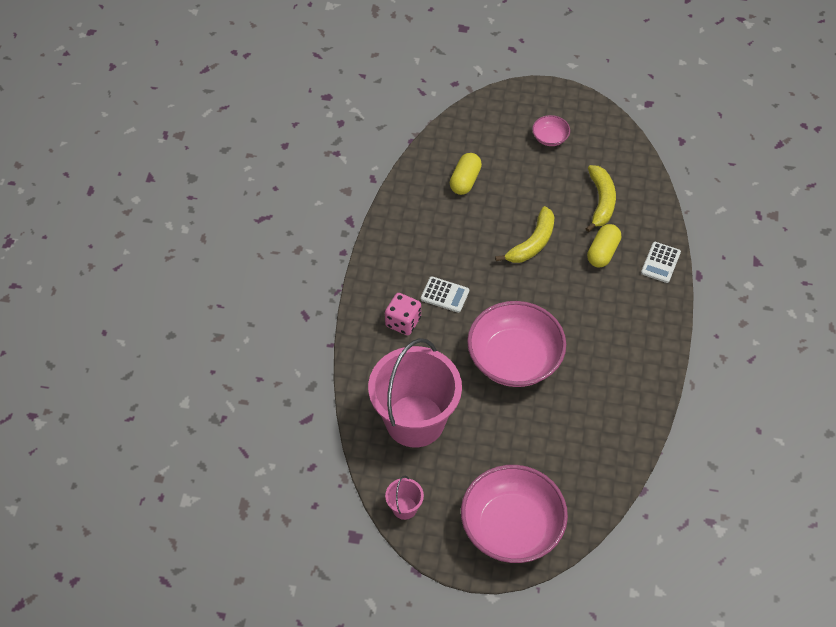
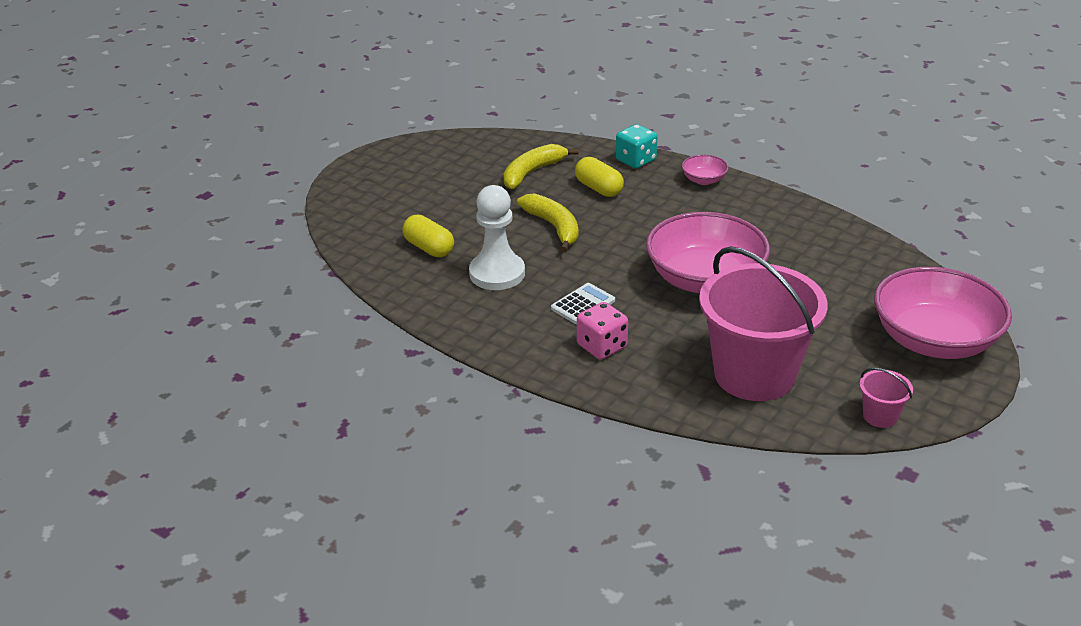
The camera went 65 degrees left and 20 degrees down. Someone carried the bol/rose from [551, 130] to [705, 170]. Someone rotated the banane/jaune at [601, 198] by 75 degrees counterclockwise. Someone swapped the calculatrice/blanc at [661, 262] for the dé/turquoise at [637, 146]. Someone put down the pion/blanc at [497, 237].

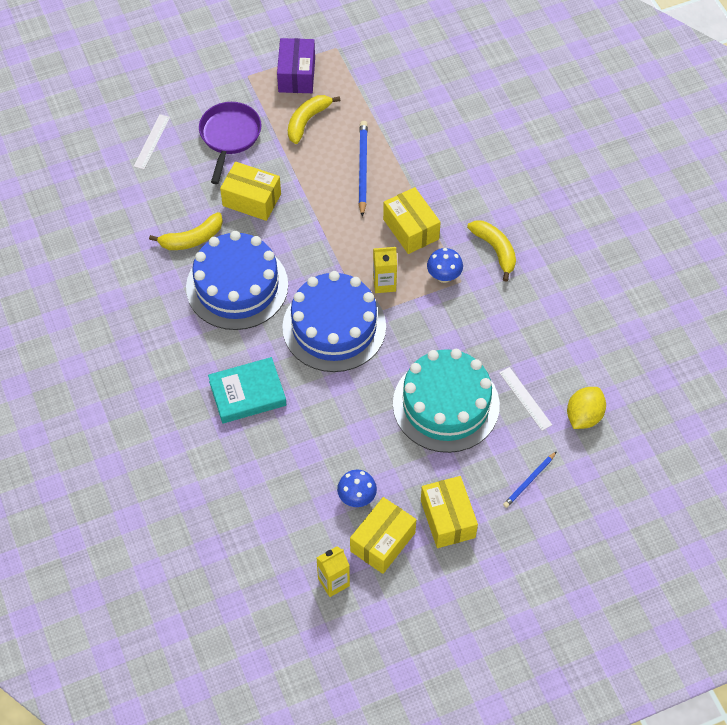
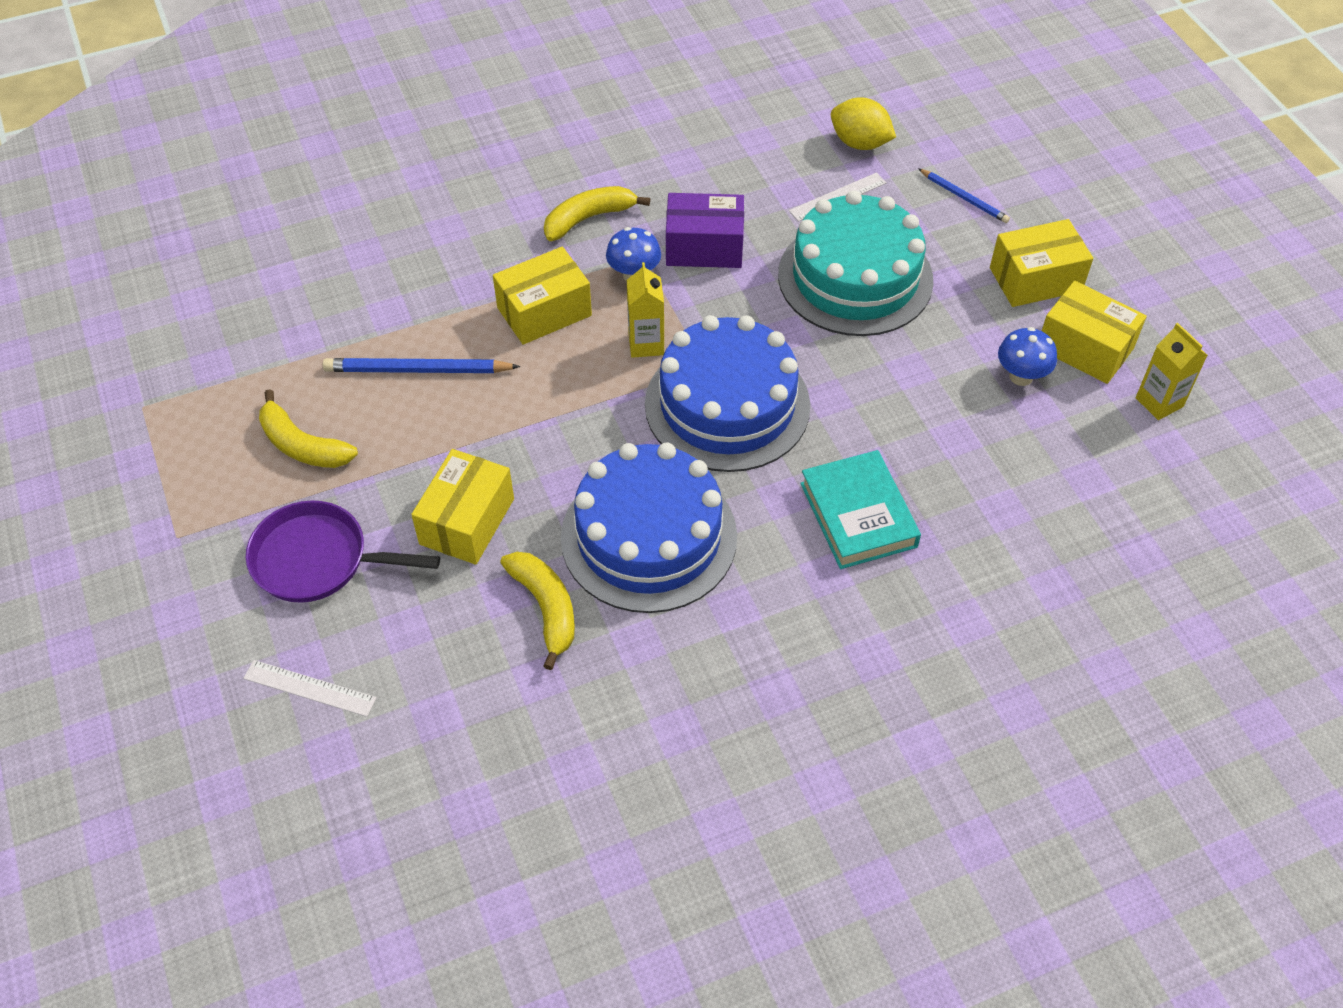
The camera went 90 degrees left and 5 degrees down. Someone carried the boîte/violet from [296, 65] to [705, 230].

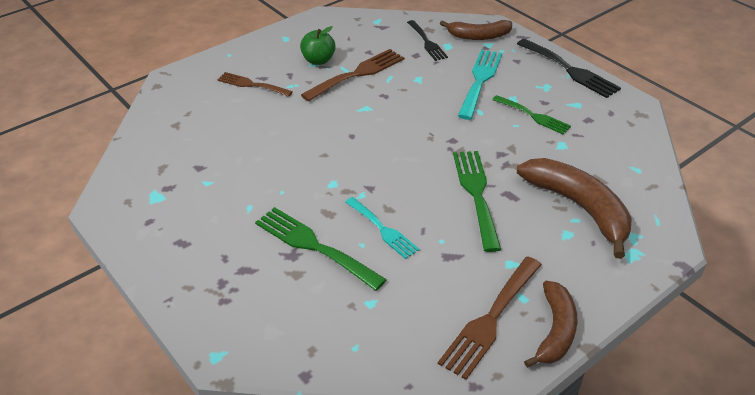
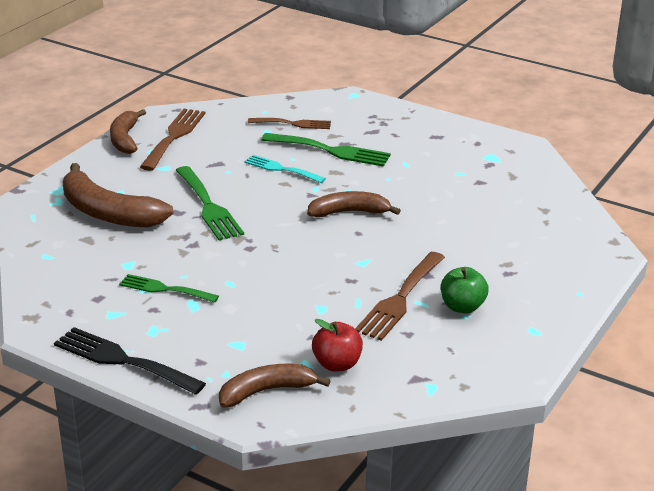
The camera went 160 degrees right and 10 degrees down. Someone swapped the fourchette/noir at [427, 40] for the pomme/rouge at [337, 345]. Someone took away the fourchette/turquoise at [480, 85]. Someone carried the fourchette/marron from [255, 84] to [289, 123]. Someone put down the banane/marron at [354, 204].

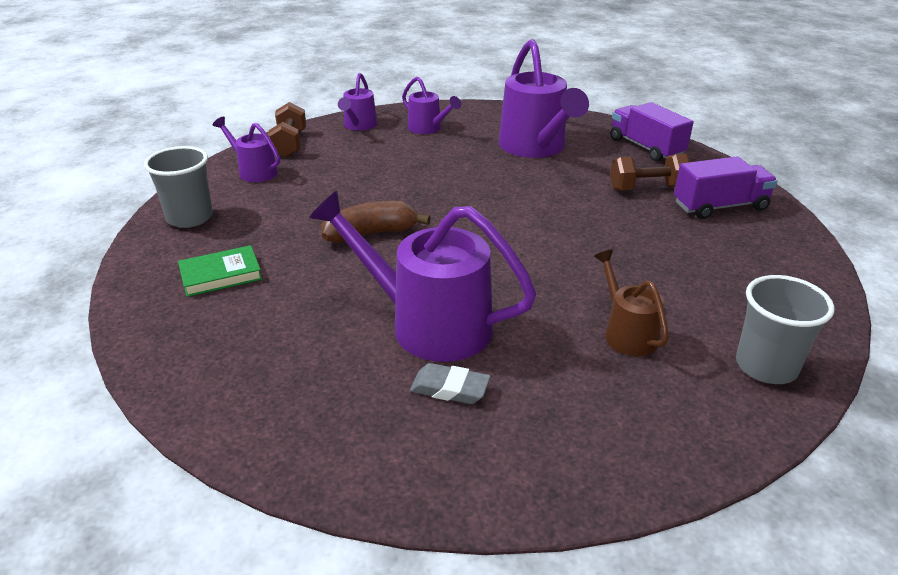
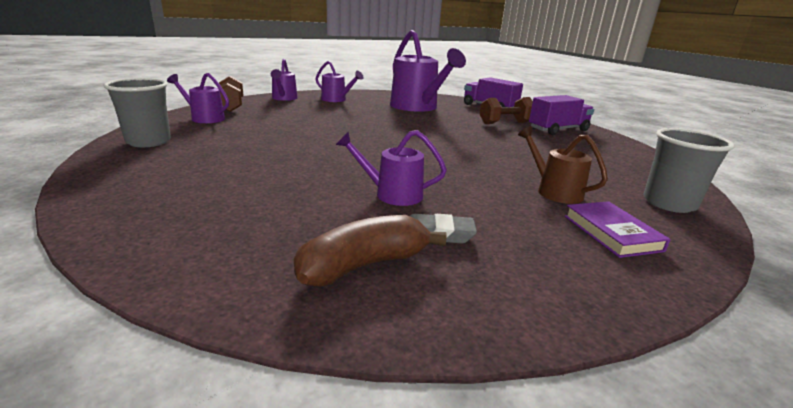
The camera went 15 degrees left and 10 degrees down. Someone scaled the arrosoir/violet at [422, 276] by 0.53. Someone carried the banane/marron from [376, 222] to [370, 250]. Someone took away the livre/vert at [220, 271]. Someone put down the livre/violet at [617, 229].

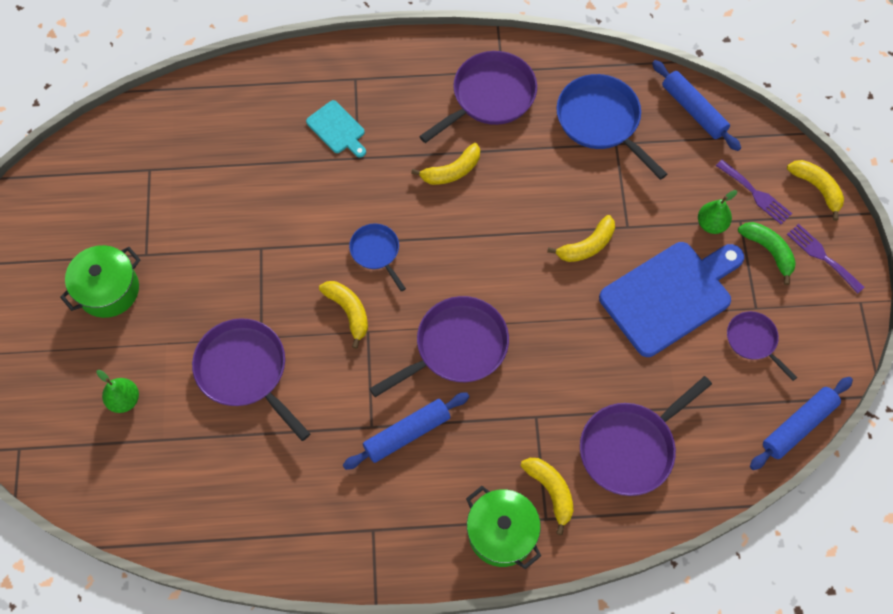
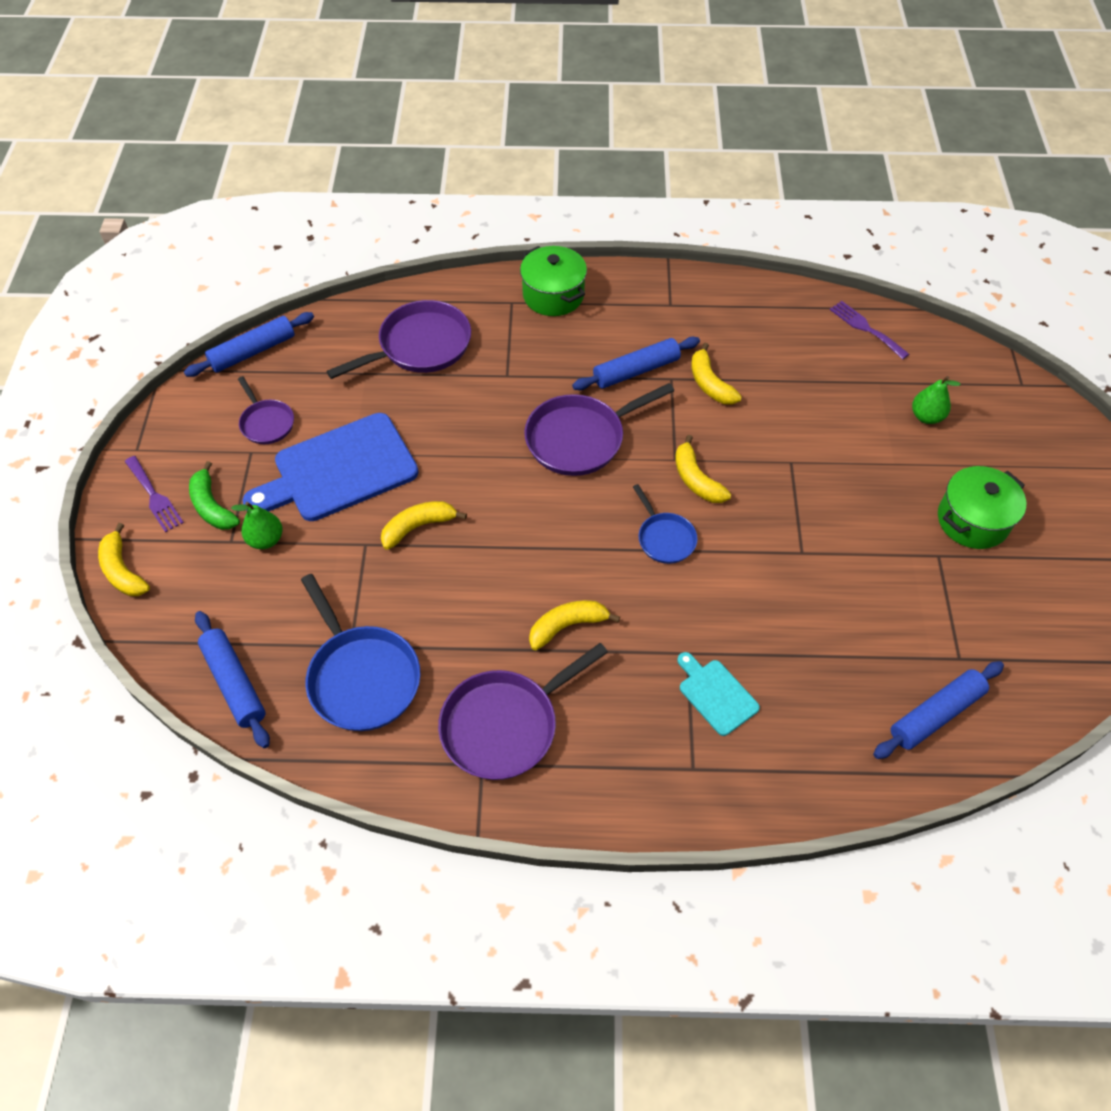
The camera went 175 degrees left and 10 degrees down. Someone carried the fourchette/violet from [754, 192] to [869, 330]. Someone took away the poêle/violet at [251, 379]. Someone carried the banane/jaune from [547, 496] to [716, 374]. Someone put down the rouleau à pâtisserie/bleu at [938, 710].

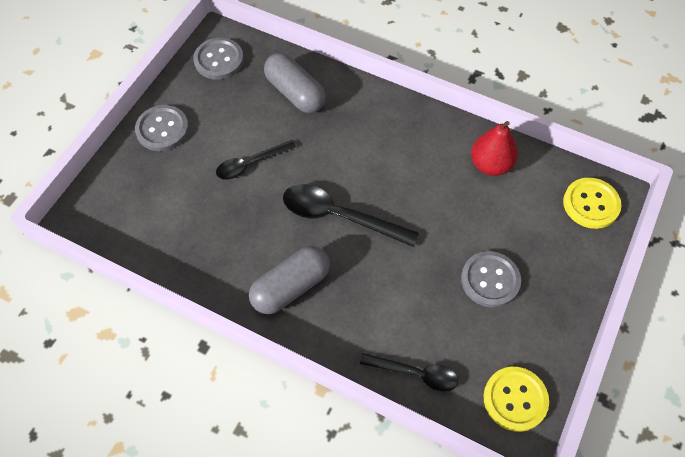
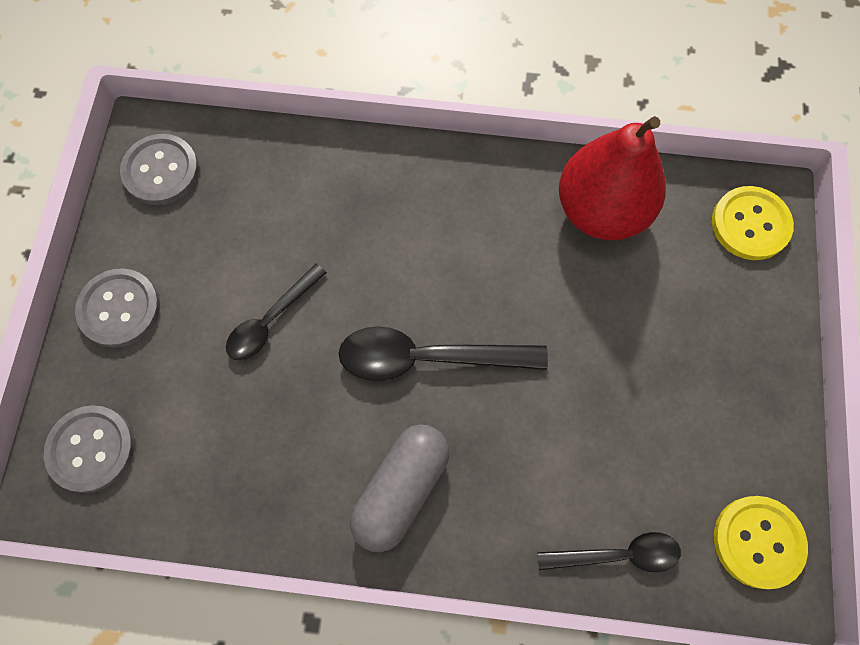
The camera went 20 degrees left and 10 degrees up. Someone took away the gélule/gris at [295, 83]. Someone scaled the poire/rouge at [494, 148] by 1.54. Someone carried the bouton/gris from [491, 279] to [89, 449].

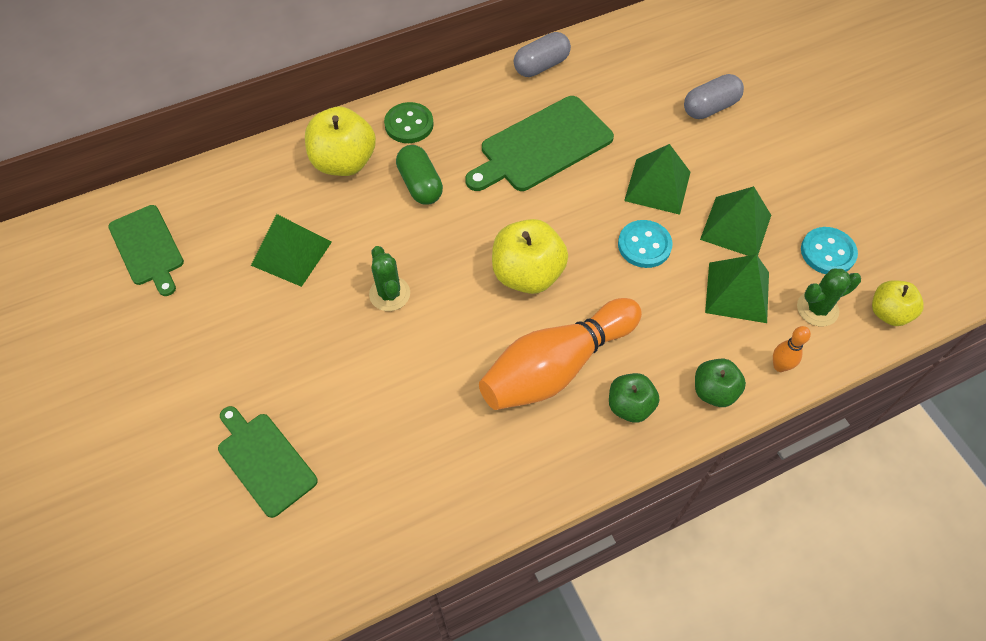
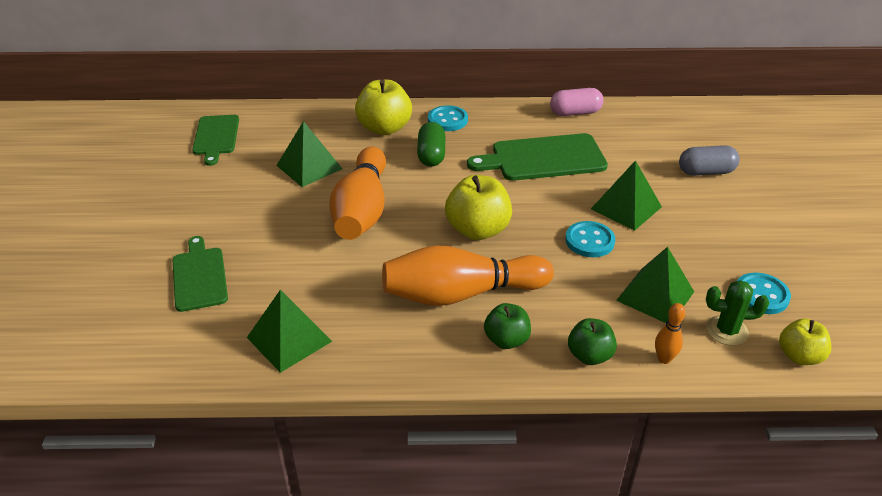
The camera went 25 degrees right and 20 degrees down. Someone repainted the gélule/gris at [542, 54], which became the gélule/rose at [577, 102]. Someone repainted the bouton/vert at [409, 122], which became the bouton/turquoise at [448, 118]. Someone carried the pyramide/vert from [735, 221] to [289, 331]. Someone swapped the cactus/vert at [389, 278] for the quille/orange at [357, 193].

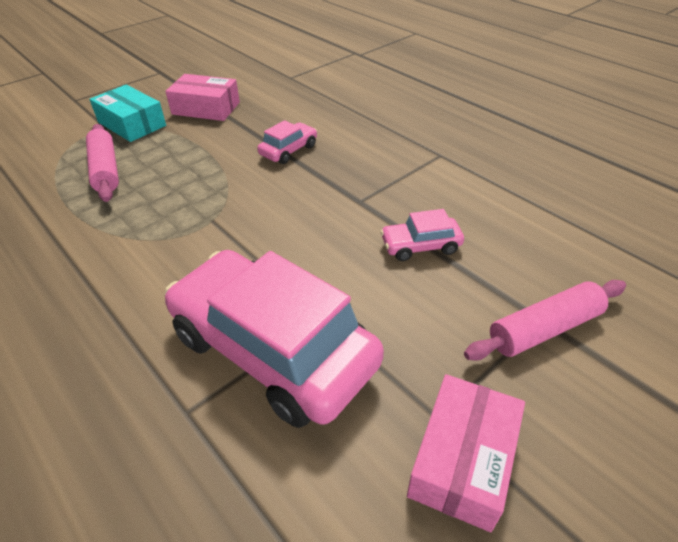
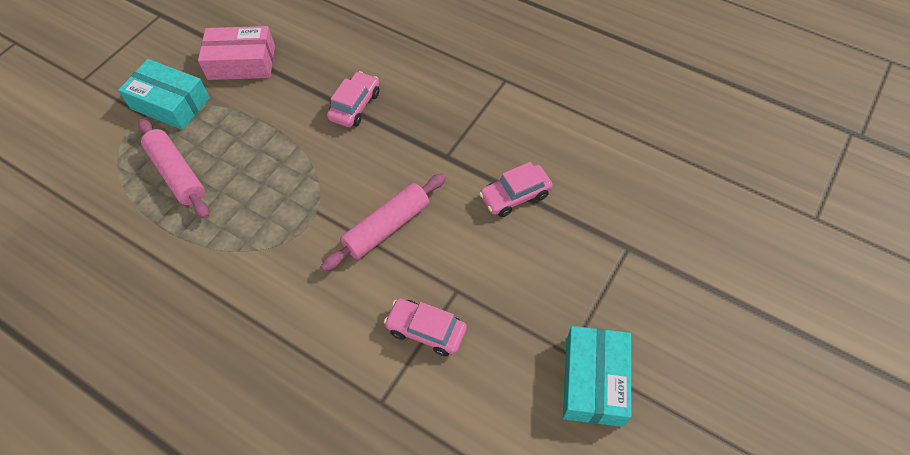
The camera went 15 degrees left and 15 degrees up. Someone scaled the voiture/rose at [274, 339] by 0.44. Someone carried the rouleau à pâtisserie/rose from [545, 320] to [383, 222]. Someone repainted the boîte/rose at [466, 453], which became the boîte/turquoise at [597, 376].

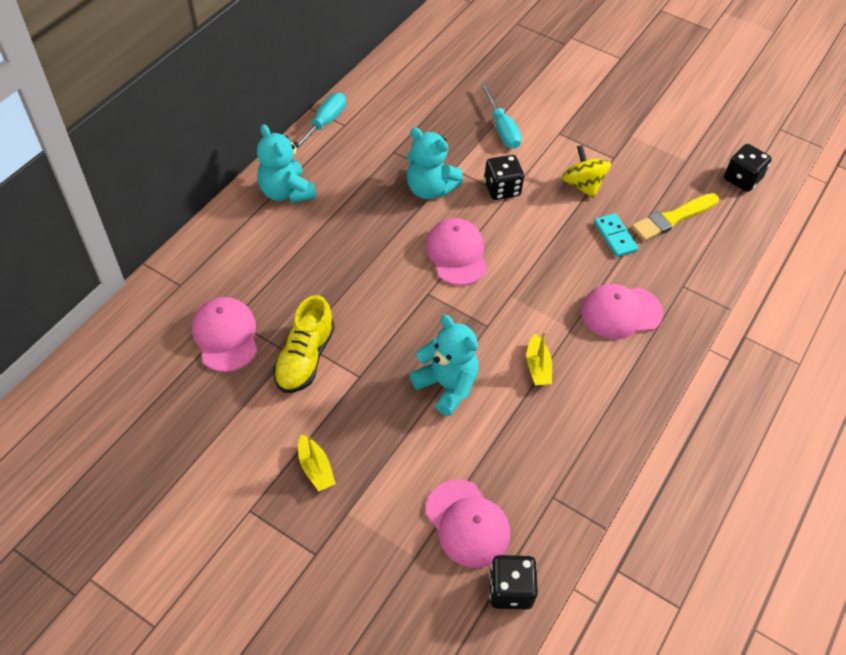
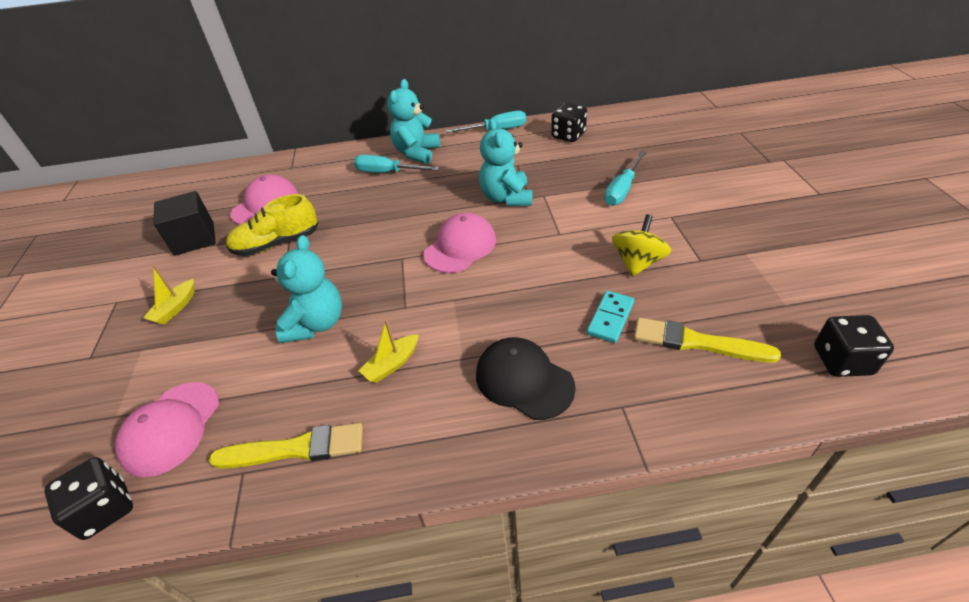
The camera went 55 degrees right and 10 degrees down. Someone carried the dé/noir from [504, 177] to [569, 122]. Someone repainted the casquette/rose at [622, 311], which became the casquette/noir at [526, 378]. Someone put down the tournevis/turquoise at [397, 164]. Someone put down the cube/noir at [185, 223]. Someone put down the pinceau/jaune at [286, 446].

